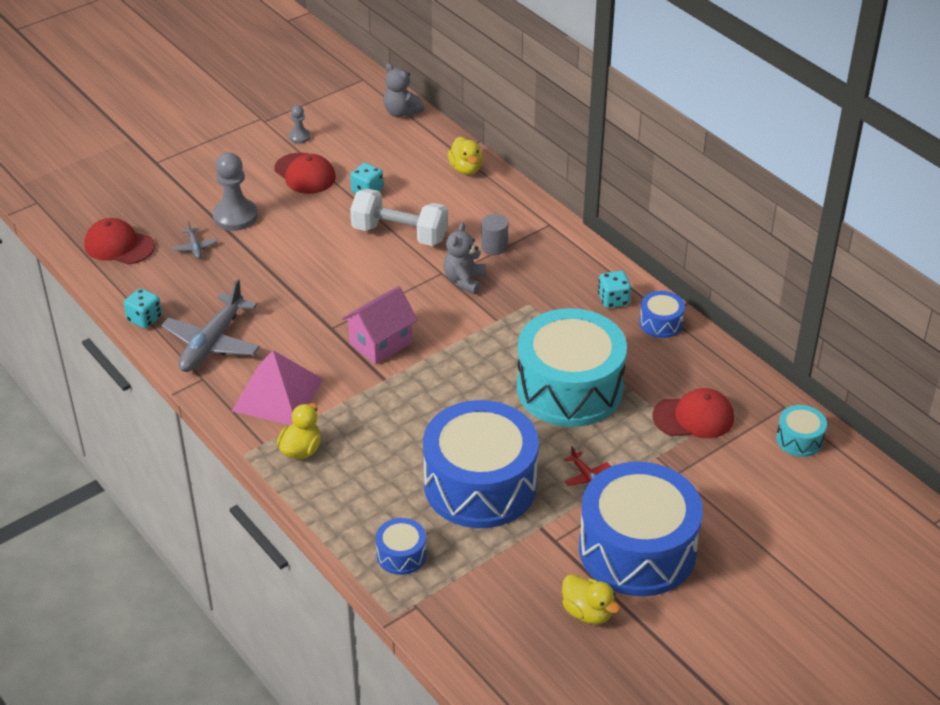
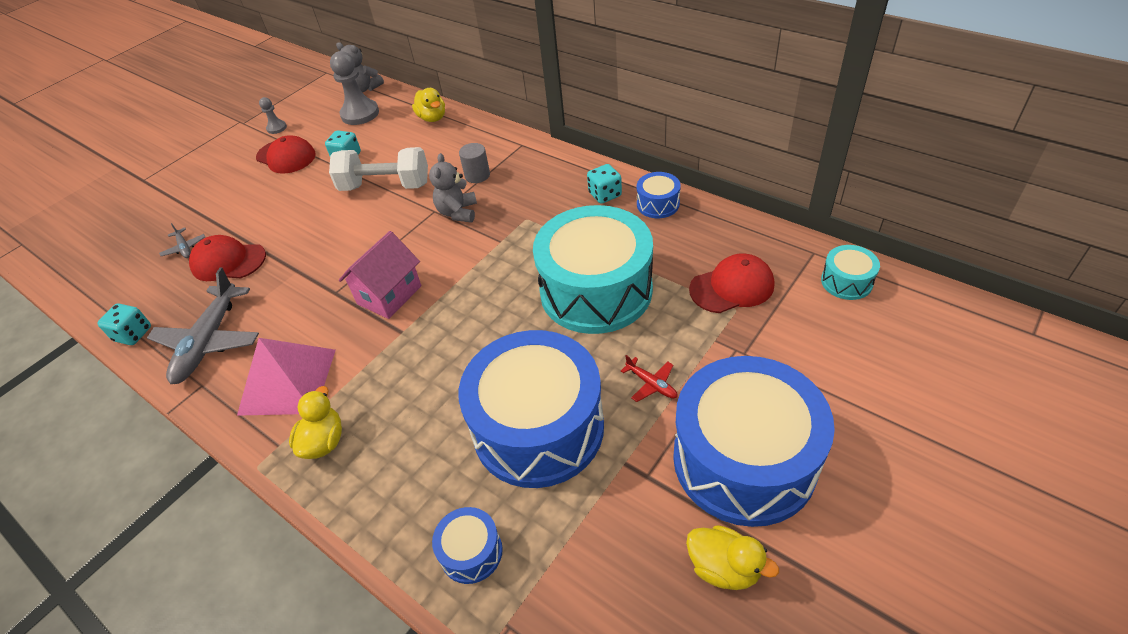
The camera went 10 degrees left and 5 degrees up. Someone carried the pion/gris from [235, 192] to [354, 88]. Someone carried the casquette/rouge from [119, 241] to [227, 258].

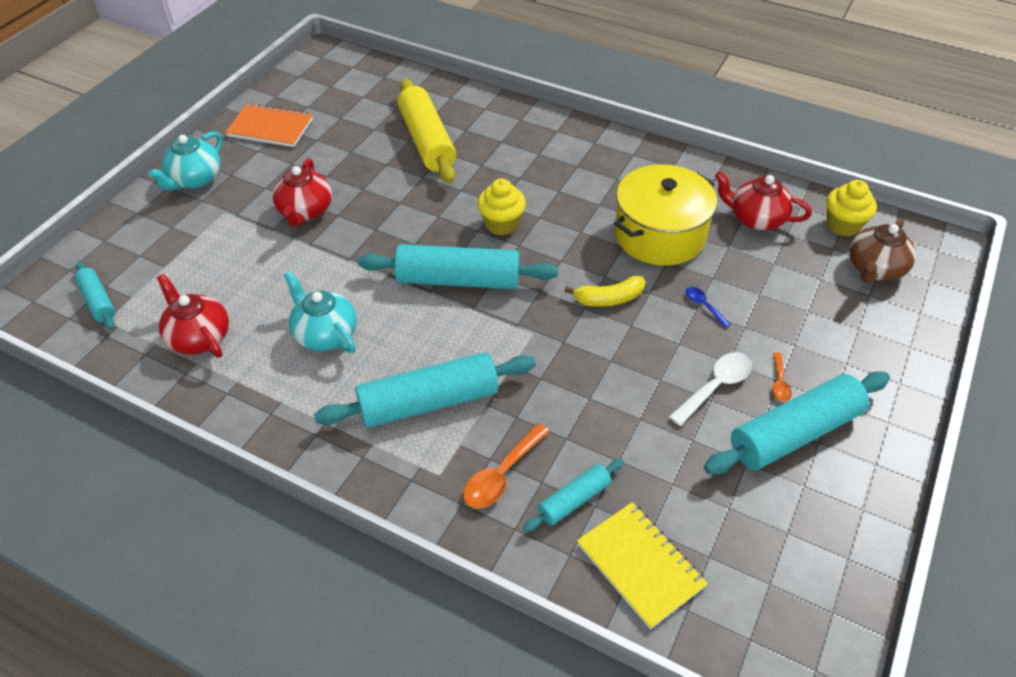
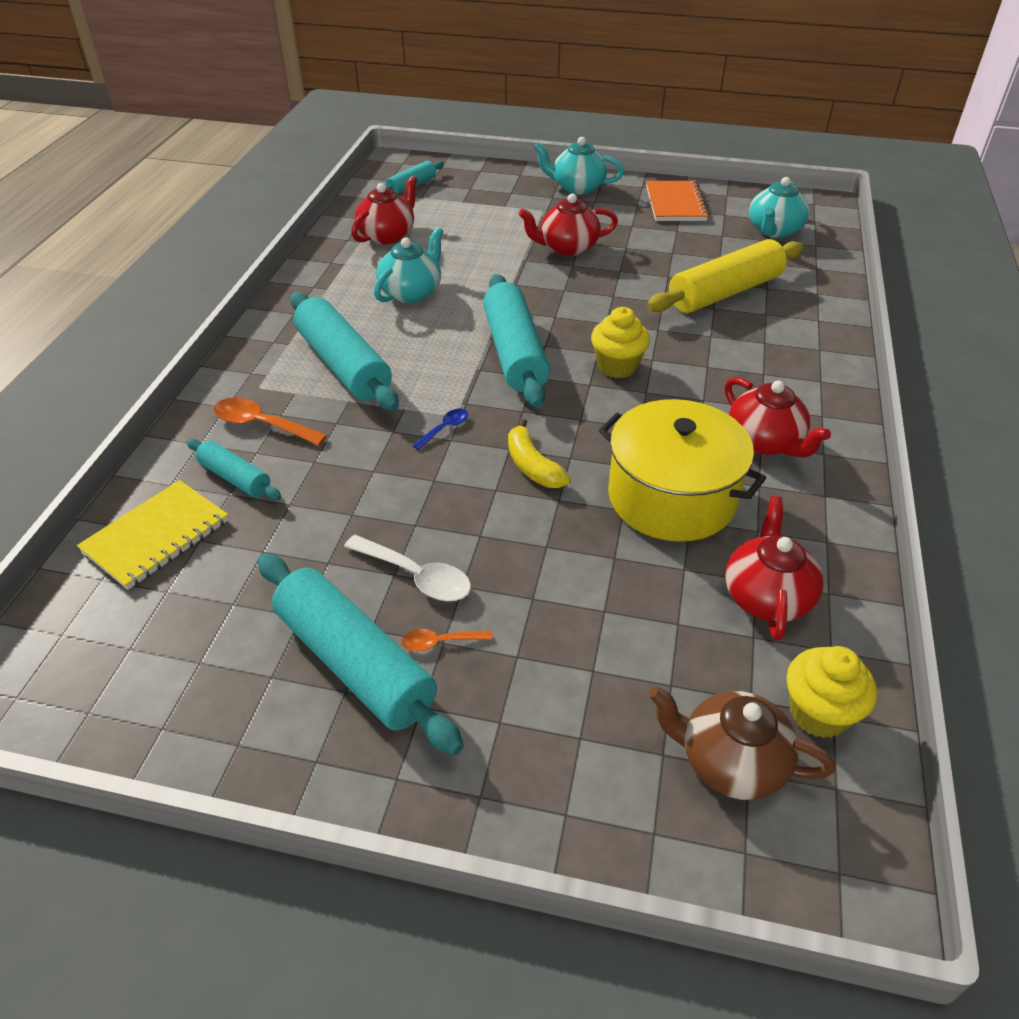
The camera went 75 degrees right and 5 degrees down. Someone carried the cuillère/bleu from [708, 307] to [440, 429]. Someone put down the théière/turquoise at [779, 207]. Someone put down the théière/rouge at [778, 417].

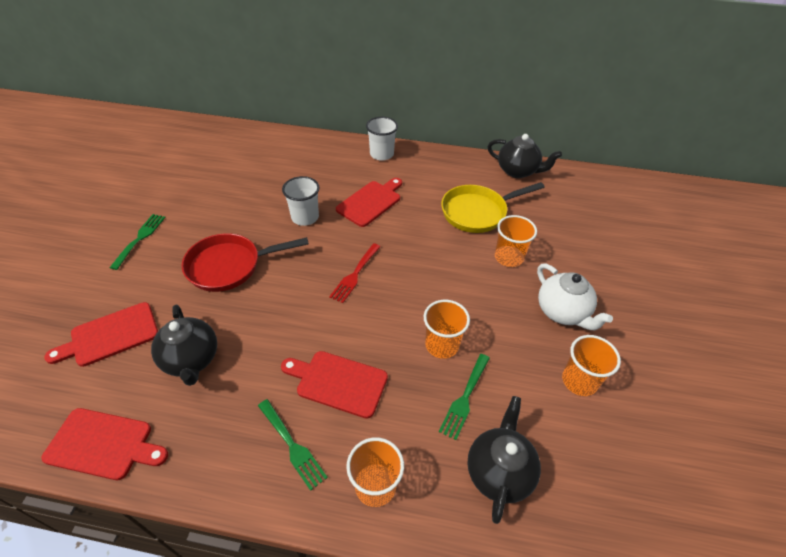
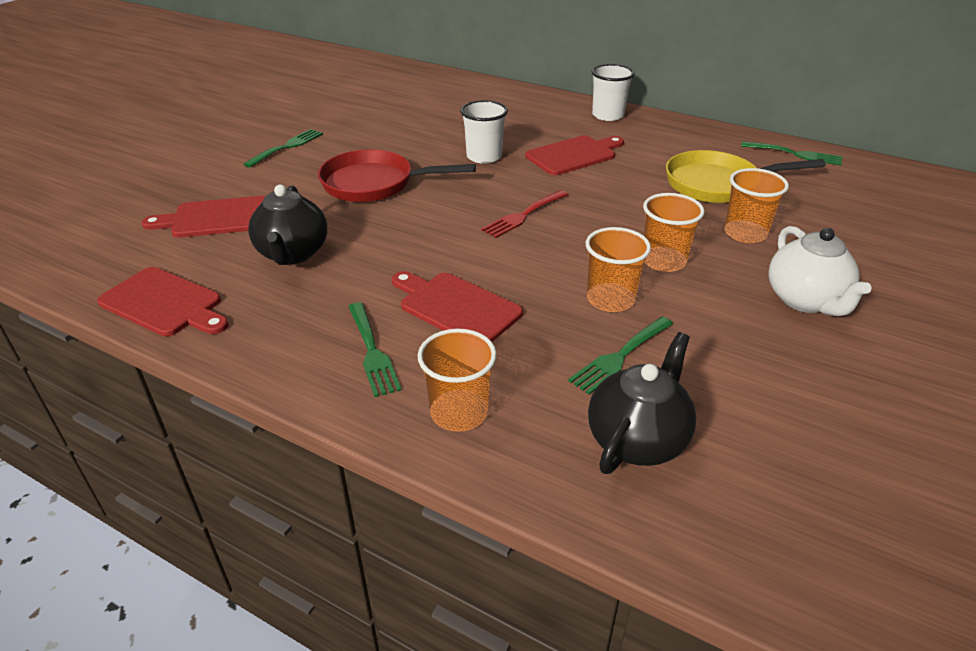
The camera went 20 degrees right and 10 degrees down. Someone swapped the théière/noir at [524, 156] for the fourchette/vert at [791, 153]. Someone carried the gobelet/orange from [591, 365] to [674, 232].

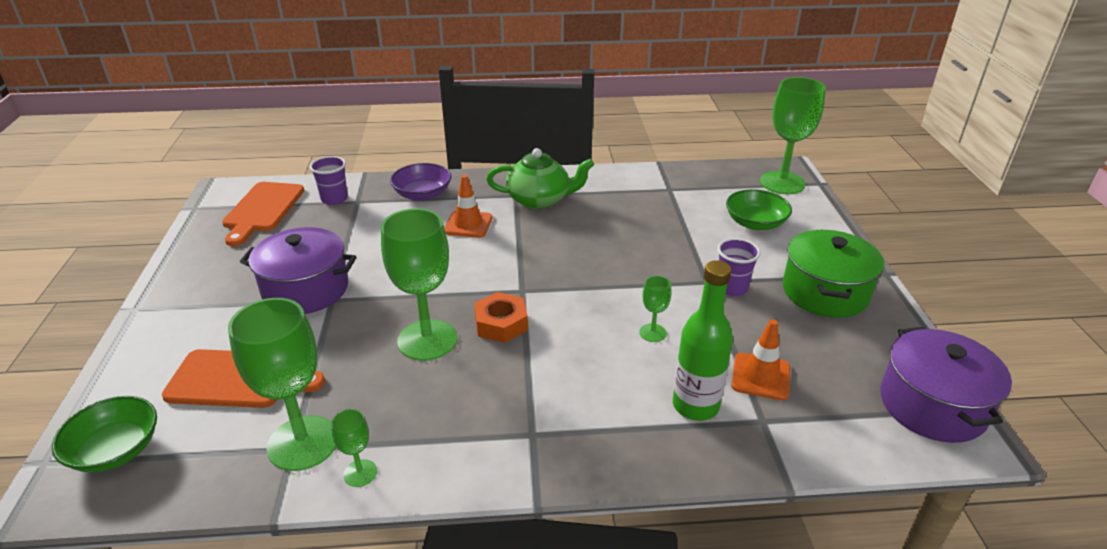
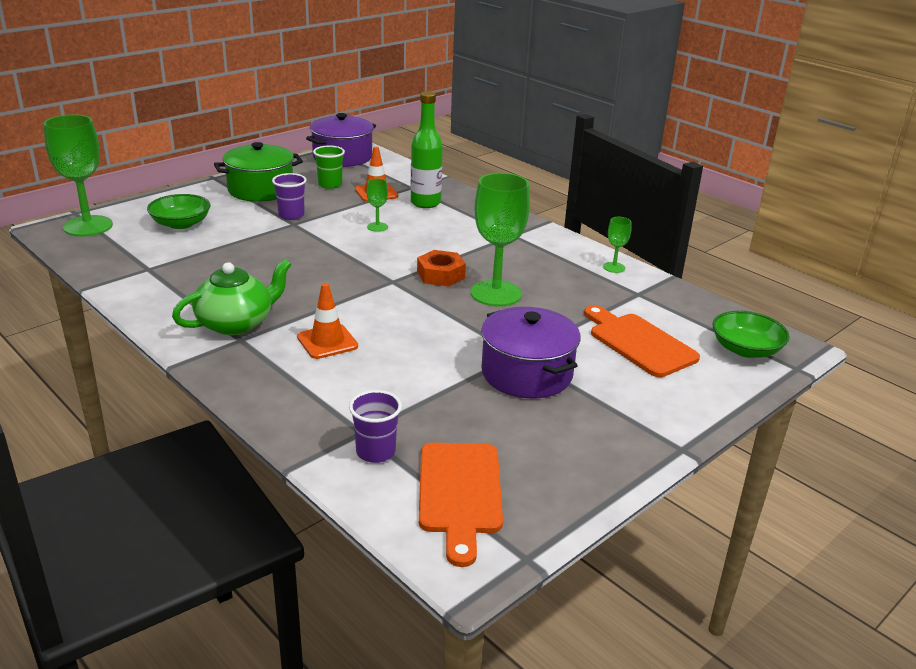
The camera went 130 degrees left and 5 degrees down. Someone rotated the théière/vert at [540, 178] by 90 degrees clockwise. Someone took away the bol/violet at [420, 182]. Someone rotated the planche à découper/orange at [263, 214] by 120 degrees clockwise. Someone took away the verre à pied/vert at [282, 384]. Someone put down the gobelet/vert at [329, 167].

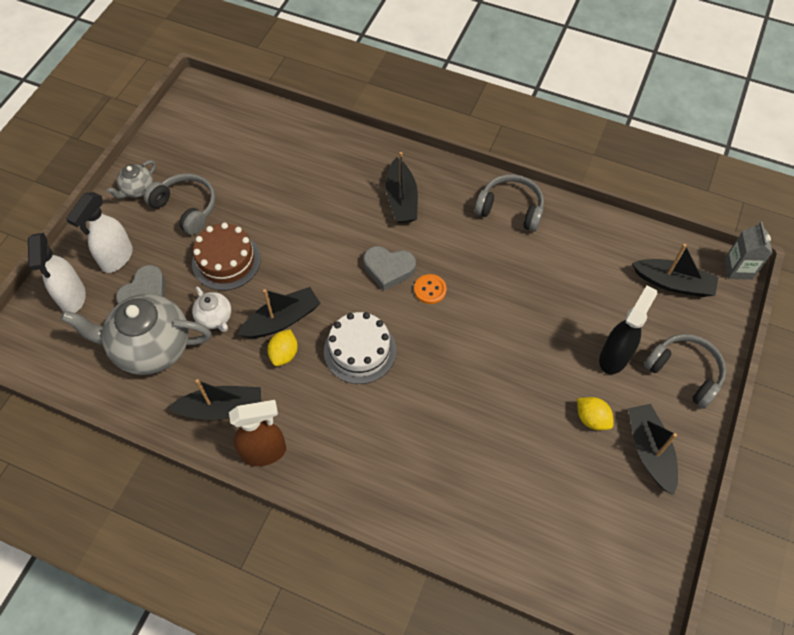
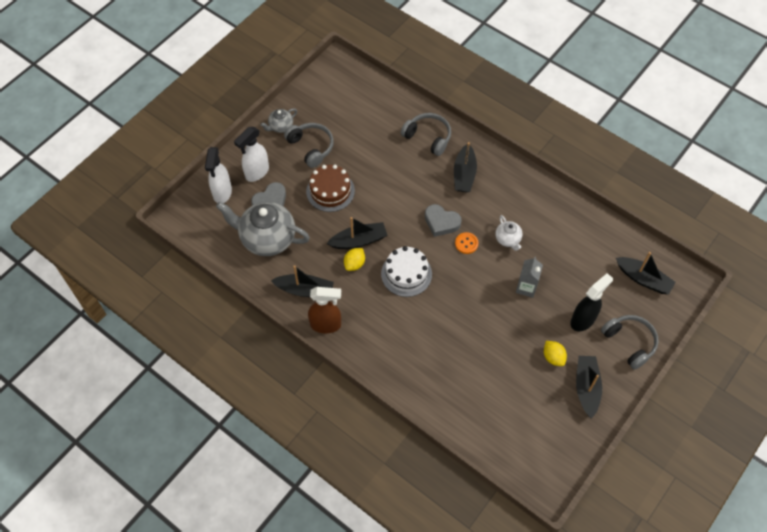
The camera went 15 degrees right and 0 degrees up. Someone carried the casque audio/gris from [509, 203] to [426, 134]. Someone carried the brique de lait/gris from [748, 251] to [529, 277]. Someone carried the théière/blanc from [211, 309] to [509, 233].

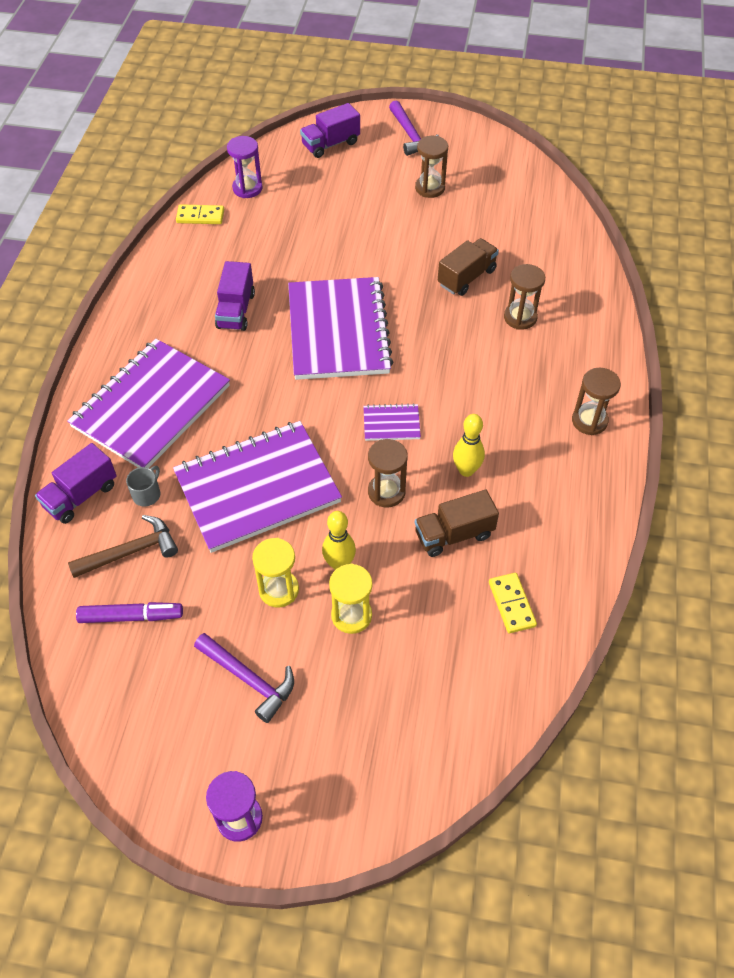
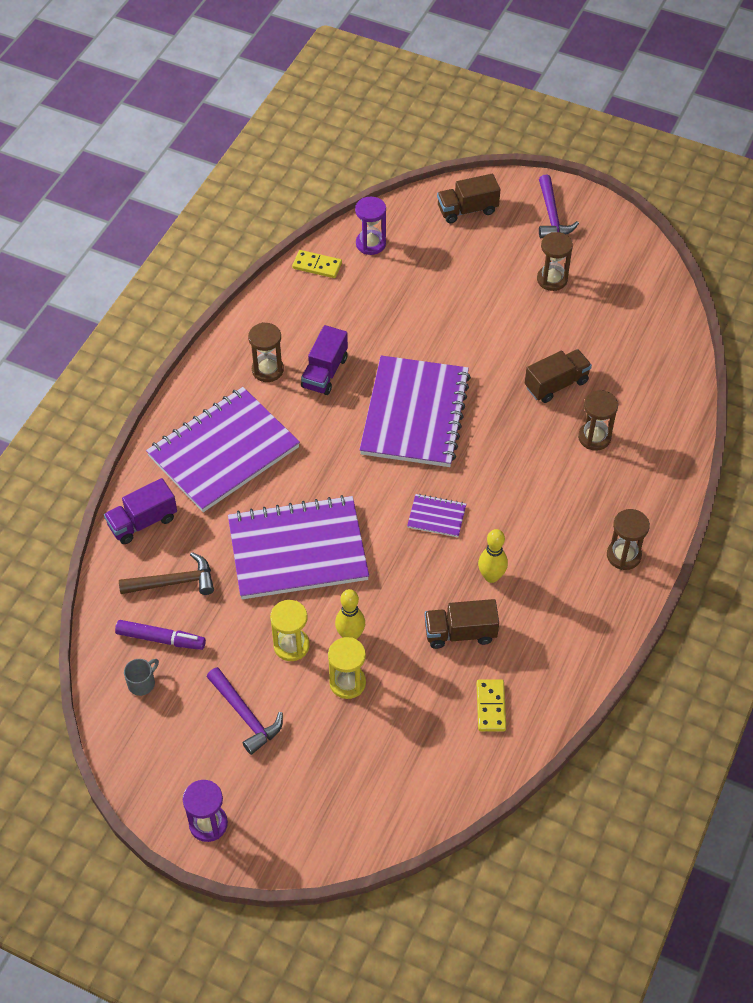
The camera went 15 degrees right and 0 degrees up. Someone repainted the camion/violet at [330, 130], which became the camion/marron at [468, 198]. Someone carried the sablier/marron from [388, 473] to [266, 352]. Someone carried the tasse/gris from [143, 486] to [141, 677].

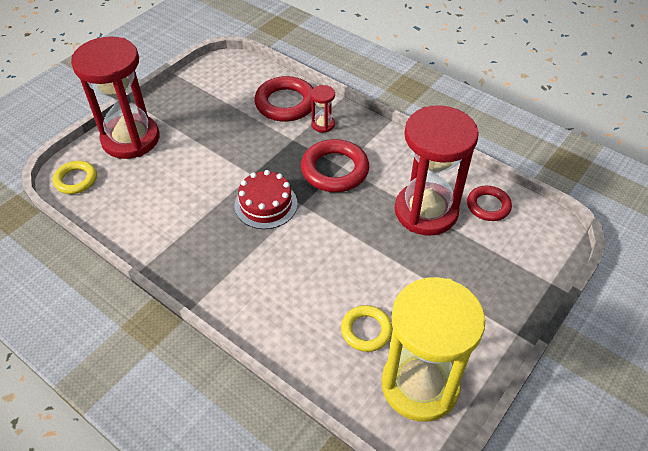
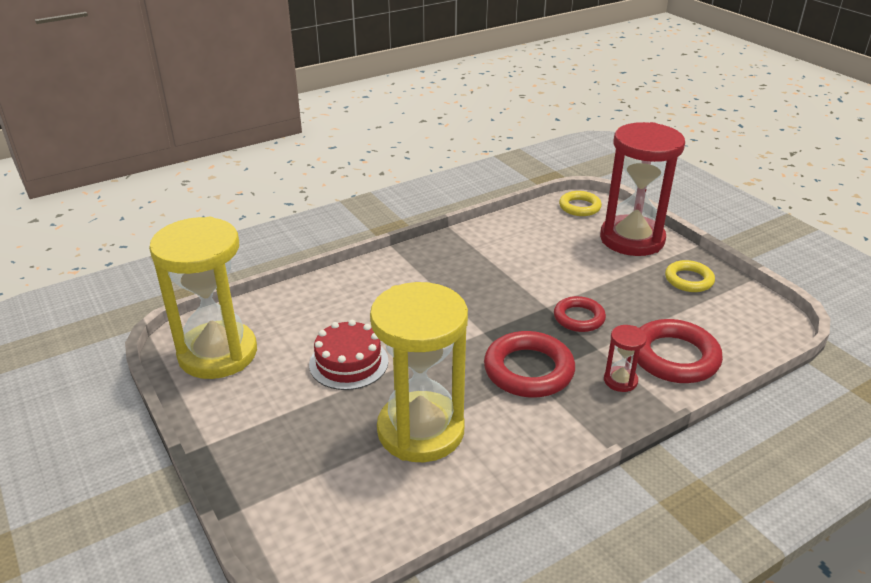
The camera went 110 degrees right and 15 degrees down. Someone repainted the sablier/rouge at [437, 170], which became the sablier/jaune at [419, 372]. Someone carried the gâteau/rouge from [266, 199] to [348, 355]. Someone carried the anneau/rouge from [489, 203] to [580, 314]. Someone carried the anneau/jaune from [367, 328] to [690, 276].

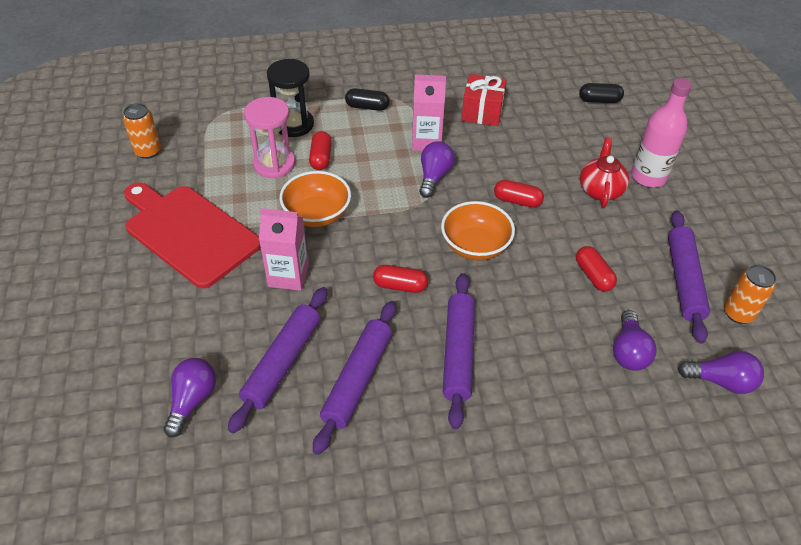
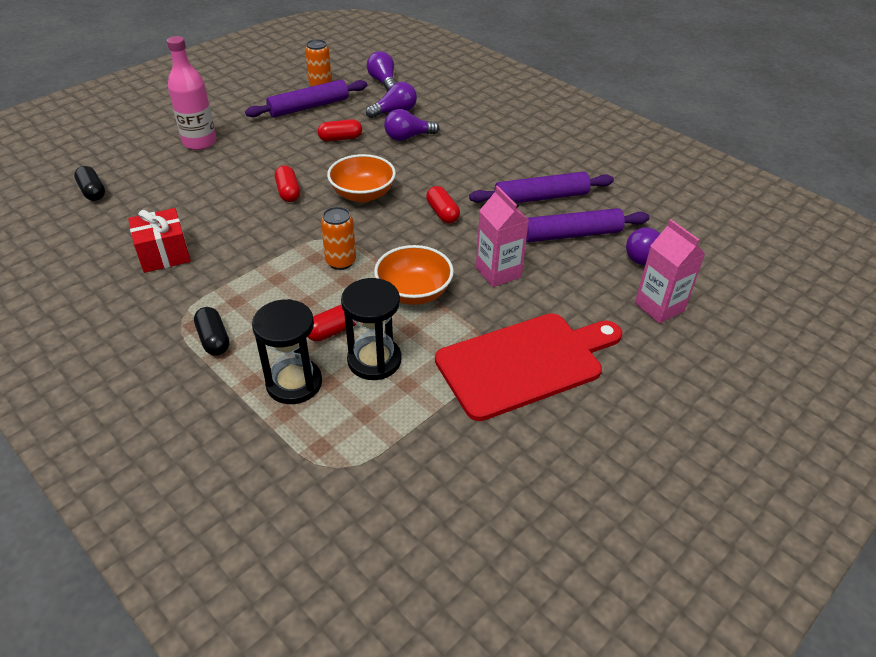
The camera went 125 degrees left and 5 degrees down. Someone carried the brique de lait/rose from [429, 113] to [670, 271]. Someone repainted the sablier/rose at [269, 137], which became the sablier/noir at [371, 329]. Someone carried the canette/orange from [142, 131] to [338, 238]. Someone took away the théière/rouge at [604, 172]. Someone carried the ampoule/violet from [437, 170] to [411, 125]. Someone rotated the planche à découper/rouge at [192, 236] by 120 degrees counterclockwise. Someone rotated the gélule/rouge at [596, 268] by 45 degrees clockwise. Someone took away the rouleau à pâtisserie/violet at [459, 351].

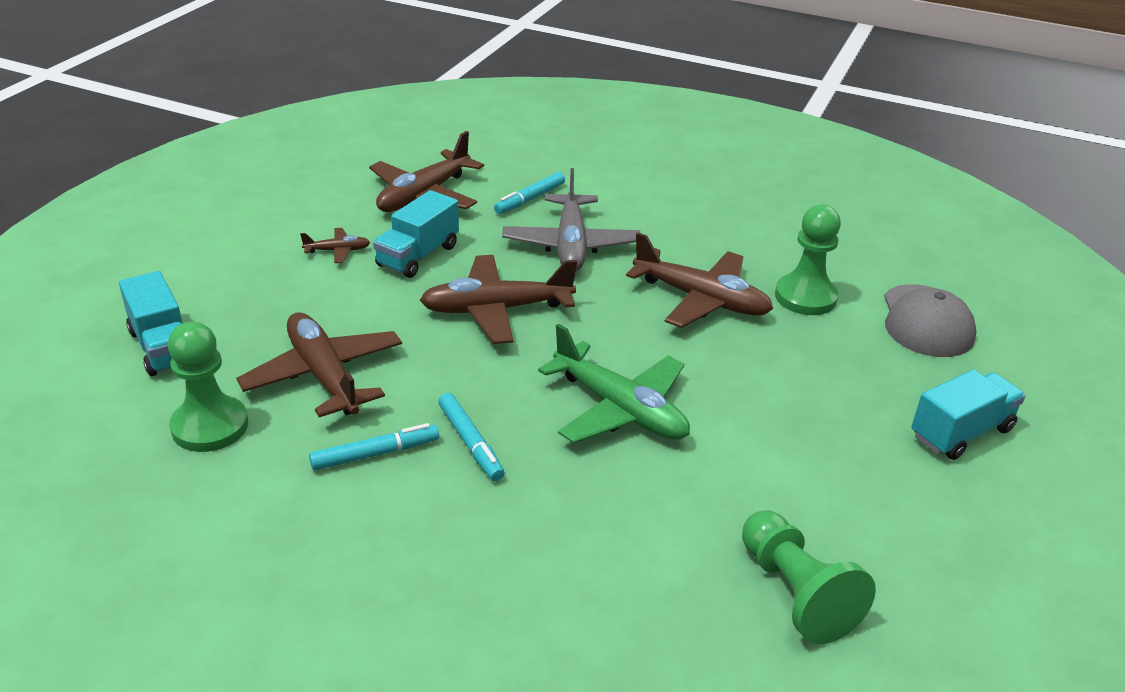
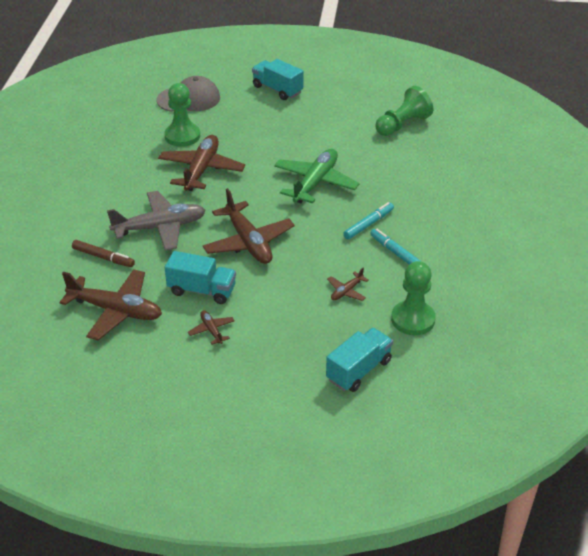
The camera went 105 degrees left and 5 degrees up. Someone repainted the feutre/turquoise at [529, 193], which became the feutre/marron at [103, 253]. Someone scaled the avion/marron at [319, 364] by 0.46.

